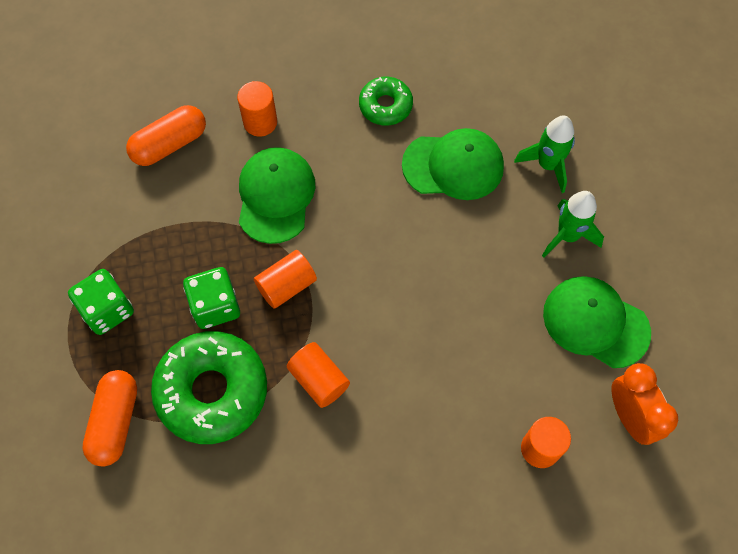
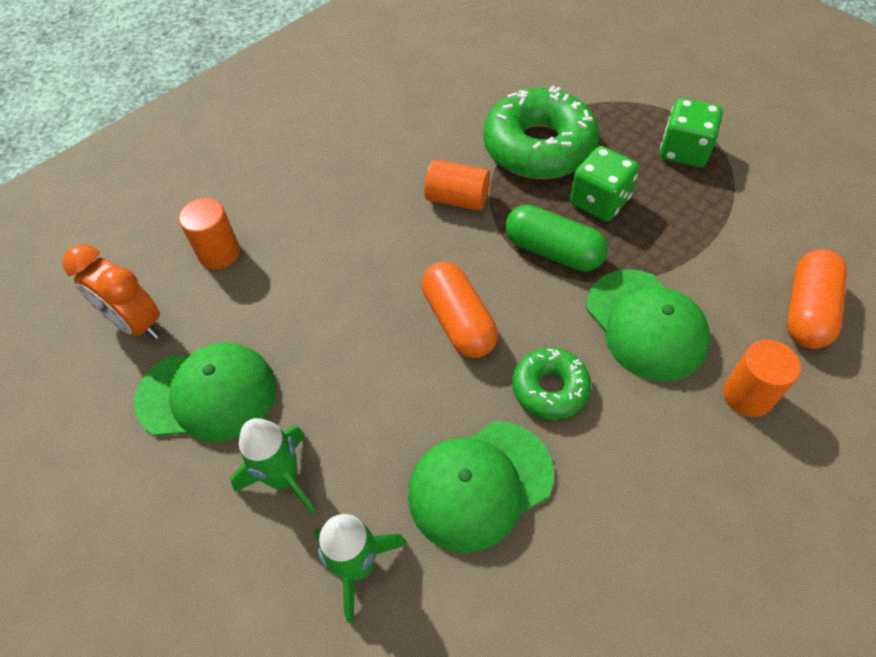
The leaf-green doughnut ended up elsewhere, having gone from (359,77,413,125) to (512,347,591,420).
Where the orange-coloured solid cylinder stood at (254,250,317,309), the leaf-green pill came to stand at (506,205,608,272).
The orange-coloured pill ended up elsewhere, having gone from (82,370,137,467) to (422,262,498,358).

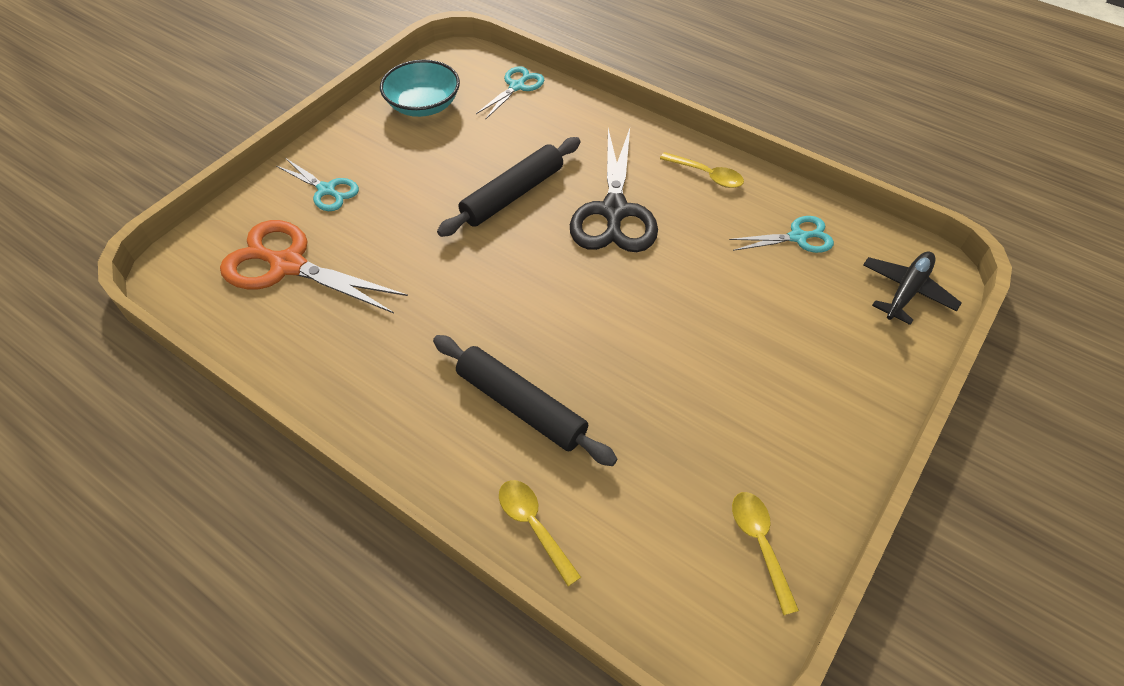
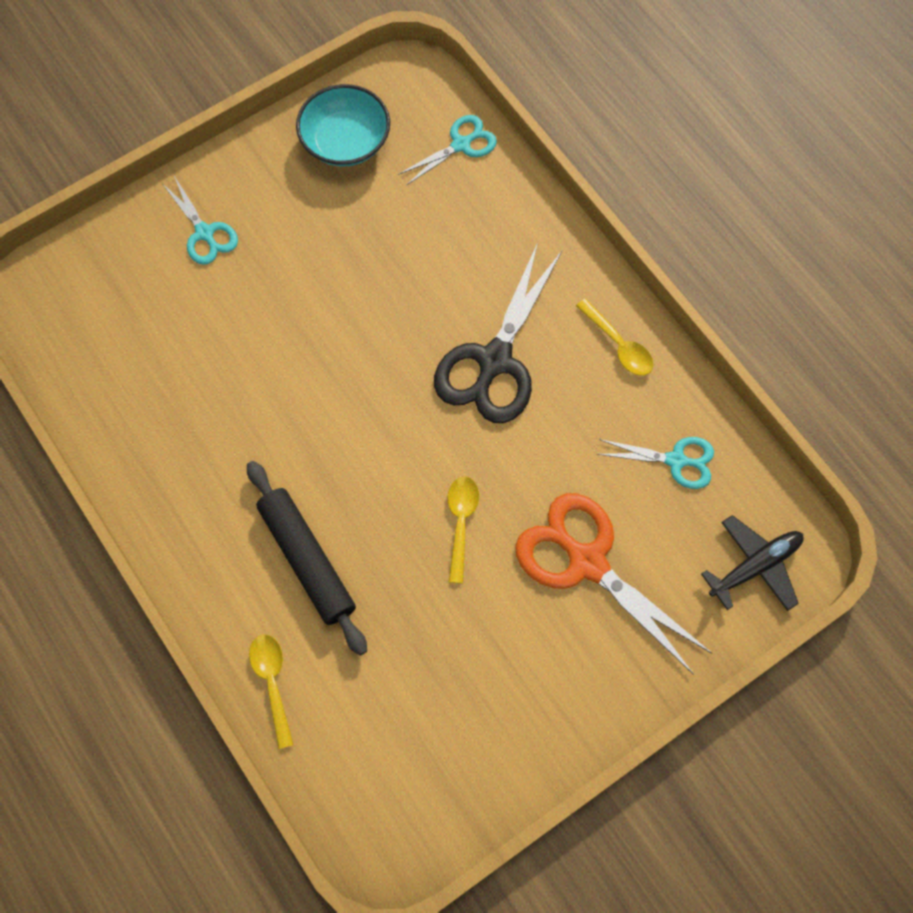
The second view lost the ebony rolling pin at (437,137,580,237).
The orange-coloured pair of scissors ended up elsewhere, having gone from (220,220,408,313) to (515,493,713,675).
The golden tablespoon ended up elsewhere, having gone from (732,492,799,615) to (448,477,479,584).

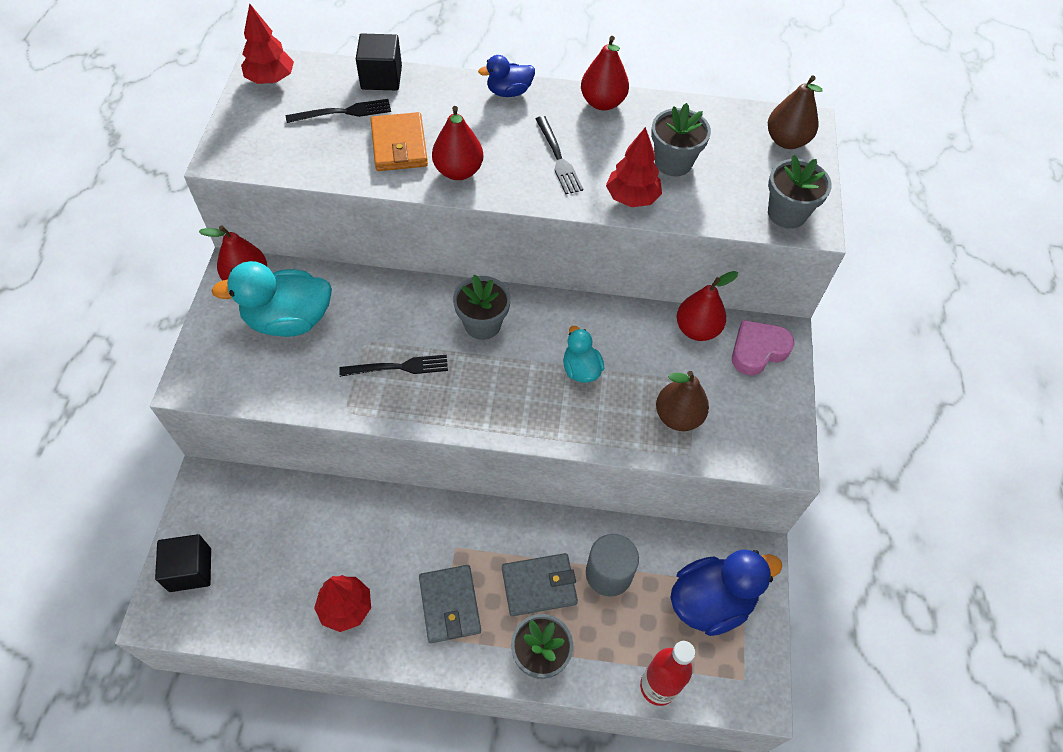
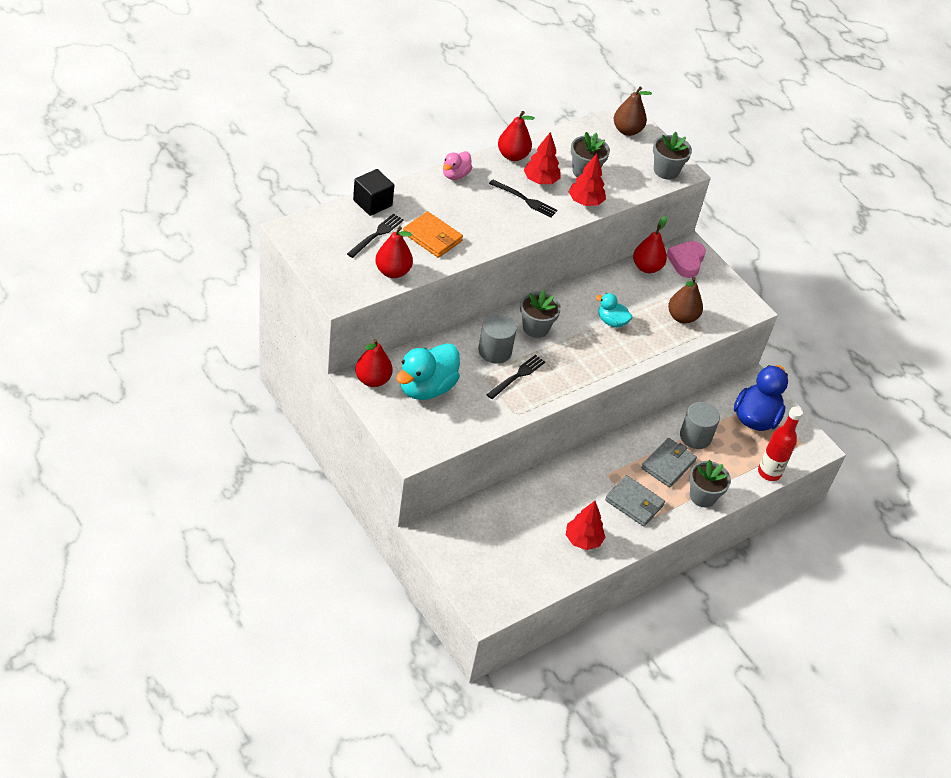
The scarlet fir tree ended up elsewhere, having gone from (241,3,294,84) to (524,132,560,184).
What was the blue toy duck at (478,55,535,97) turned into the rose-pink toy duck at (443,151,472,180).
The scarlet toy pear ended up elsewhere, having gone from (432,106,484,180) to (375,226,413,278).
The second view lost the ebony cube at (155,534,211,592).
The second view gained the grey solid cylinder at (478,314,517,363).

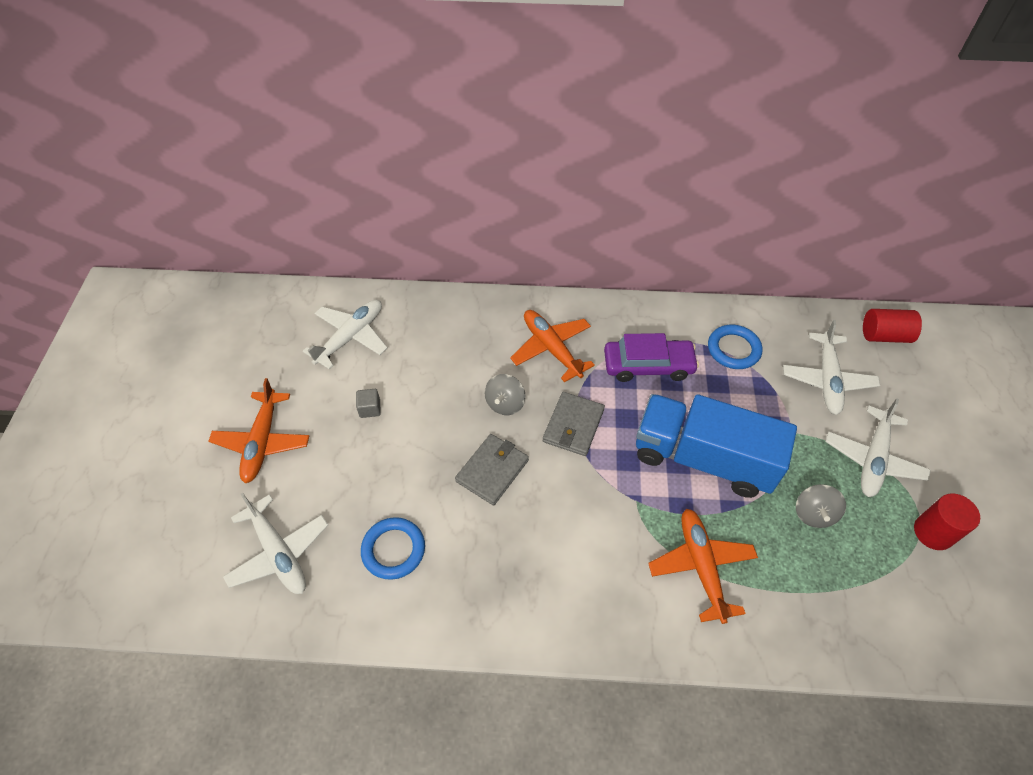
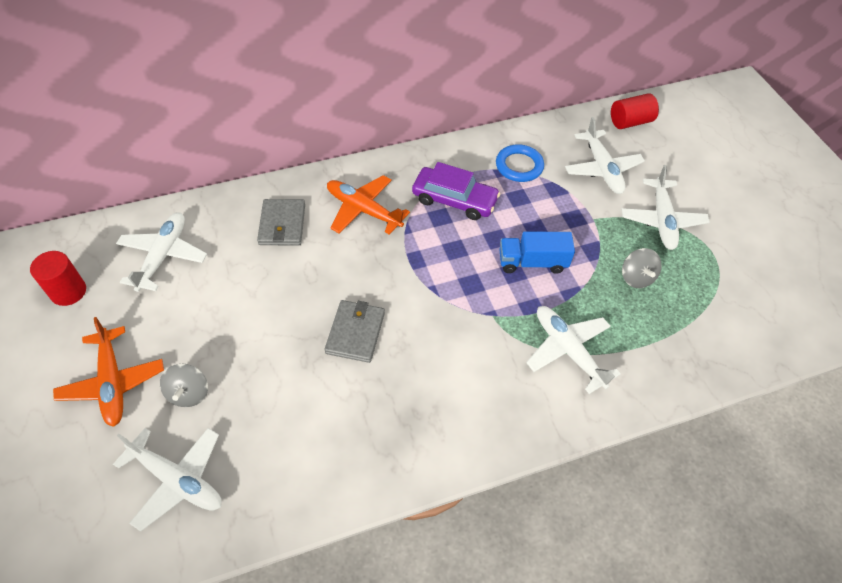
The purple car at (604,333,699,382) ended up facing another way, 45 degrees clockwise from before.
The grey whirligig ended up elsewhere, having gone from (484,374,526,415) to (160,364,208,407).
The second view lost the grey cube at (356,389,381,418).
The grey card wallet ended up elsewhere, having gone from (543,392,605,456) to (257,199,305,245).
The size of the blue toy truck at (636,394,797,498) changed by a factor of 0.55.
The scarlet solid cylinder ended up elsewhere, having gone from (914,493,980,550) to (30,251,86,306).
What was the orange-coloured aeroplane at (648,509,758,624) turned into the white aeroplane at (526,306,621,394).
The second view lost the blue torus at (361,517,425,580).

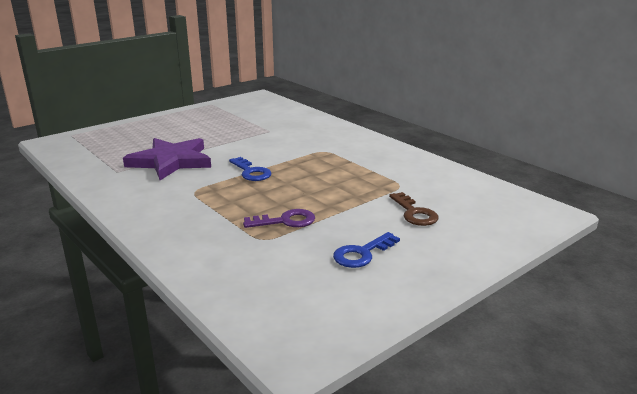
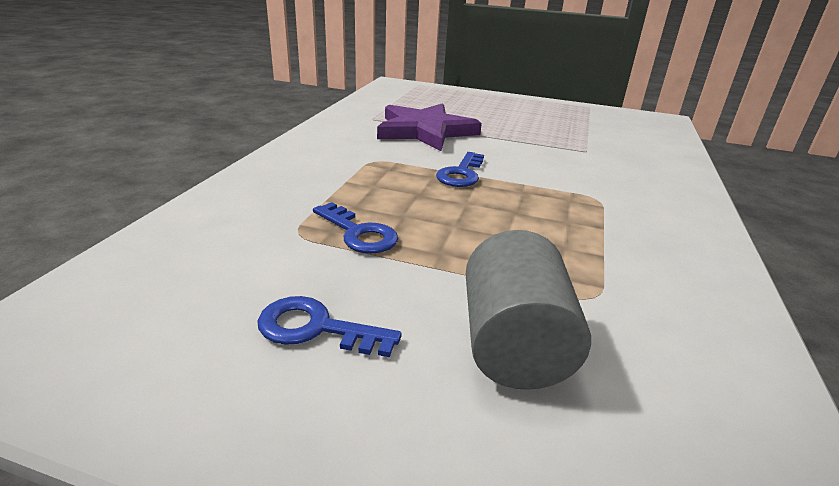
Where the russet door key stood at (389,192,439,226), the grey solid cylinder came to stand at (466,230,591,390).
What was the purple door key at (243,209,315,228) turned into the blue door key at (313,202,398,254).

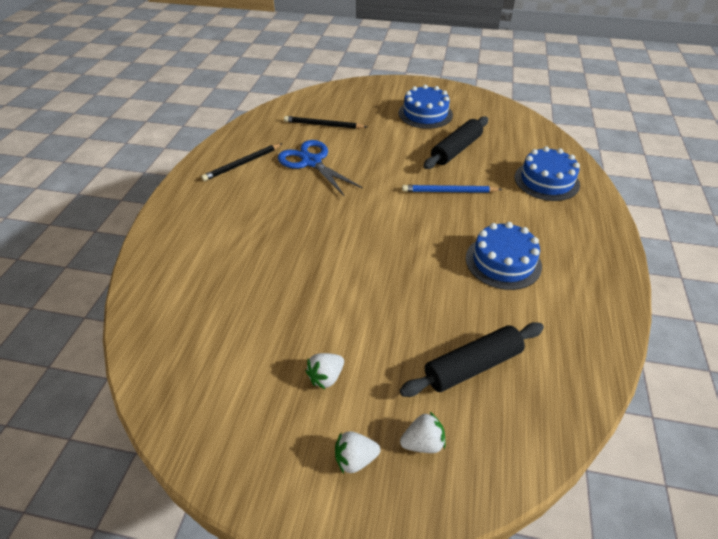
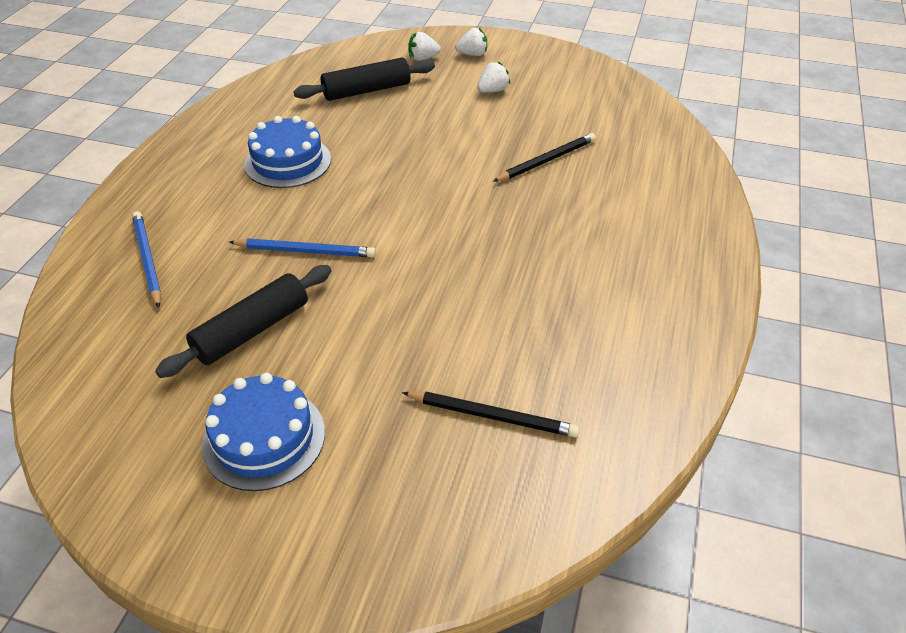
The second view lost the blue pair of scissors at (278,140,363,197).
The ebony pencil ended up elsewhere, having gone from (201,143,283,181) to (493,133,596,182).
Where the blue gateau stood at (514,146,580,201), the blue pencil came to stand at (132,211,161,308).

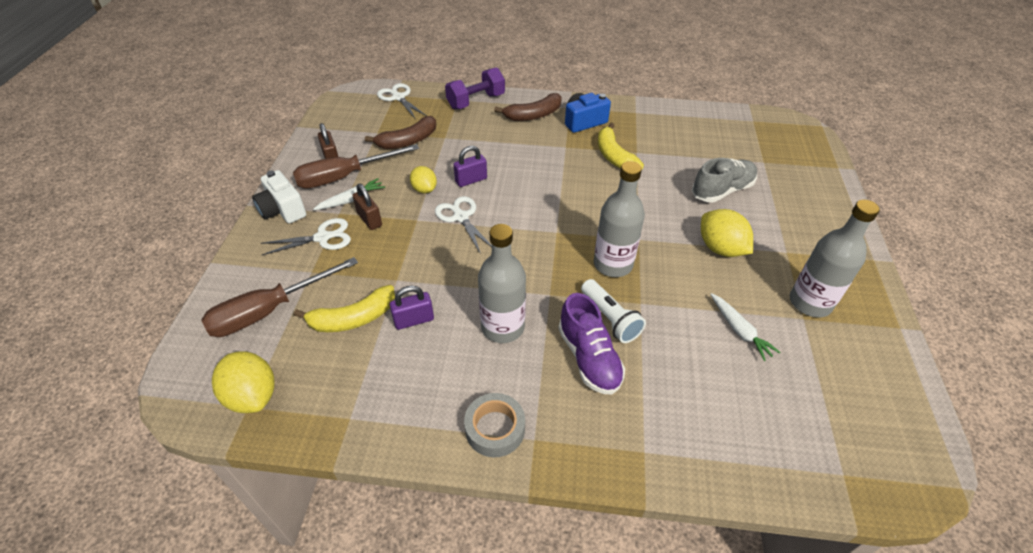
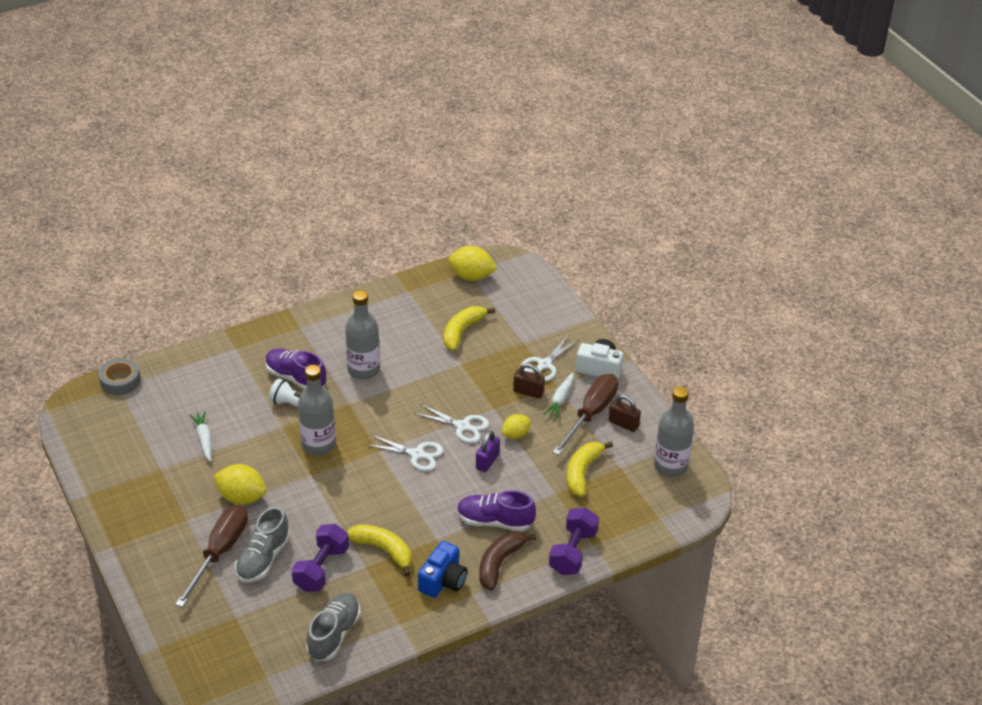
The white pair of scissors ended up elsewhere, having gone from (377,83,427,120) to (366,435,444,471).
What was the russet banana fruit at (365,116,436,149) turned into the golden banana fruit at (567,442,613,497).
The golden citrus fruit at (410,166,437,193) ended up facing another way, 60 degrees counterclockwise from before.
The grey bottle ended up elsewhere, having gone from (790,200,880,317) to (654,386,694,477).
The russet hand screwdriver ended up elsewhere, having gone from (201,257,358,337) to (175,505,248,607).
The second view lost the purple lock at (390,286,434,330).
The white root vegetable at (710,293,780,361) ended up facing another way, 45 degrees clockwise from before.
The grey roll of tape ended up elsewhere, having gone from (464,393,525,457) to (99,358,141,395).
The second view gained the purple shoe at (457,490,536,531).
The second view gained the purple dumbbell at (291,524,349,592).
The second view gained the grey shoe at (306,593,361,661).

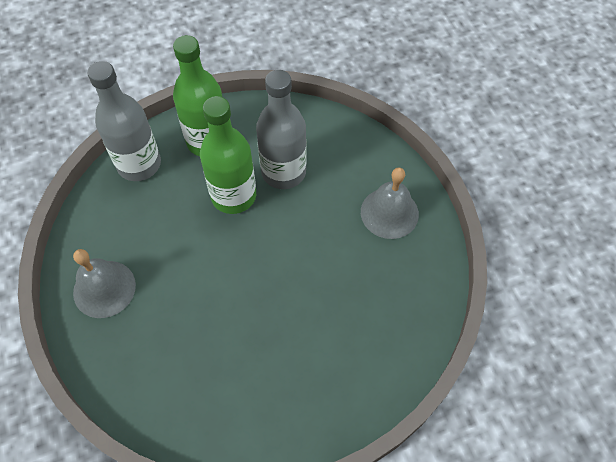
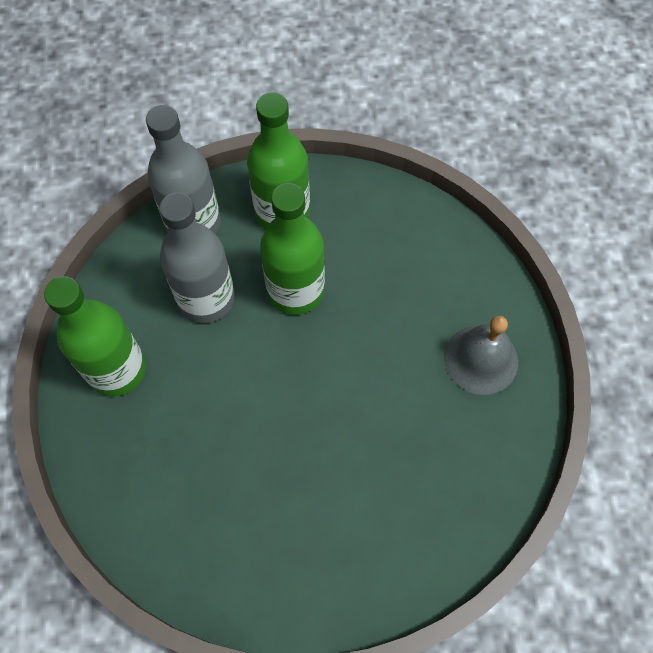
The grey bottle ended up elsewhere, having gone from (256,70,307,189) to (159,192,235,323).
Where the grey hand bell stood at (73,249,136,318), the leaf-green bottle came to stand at (44,276,146,397).

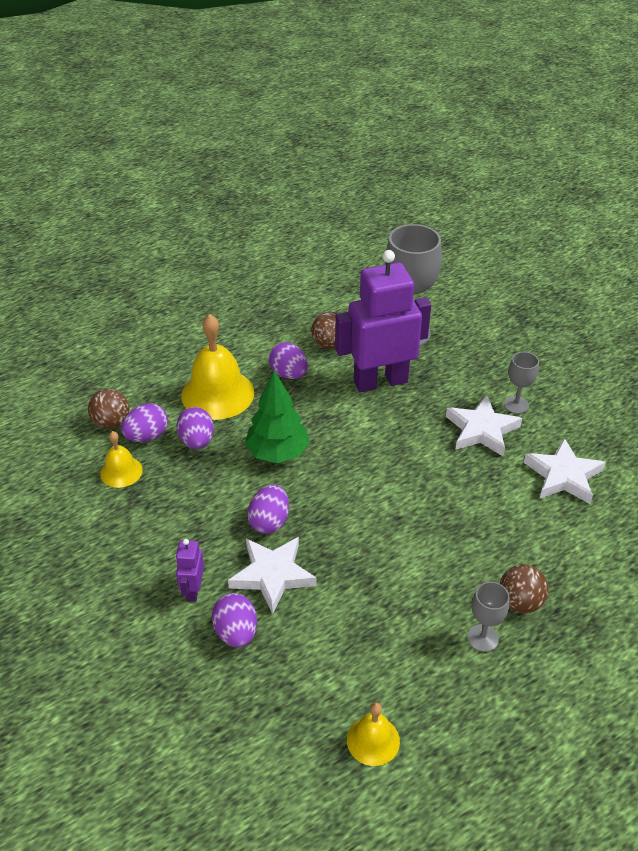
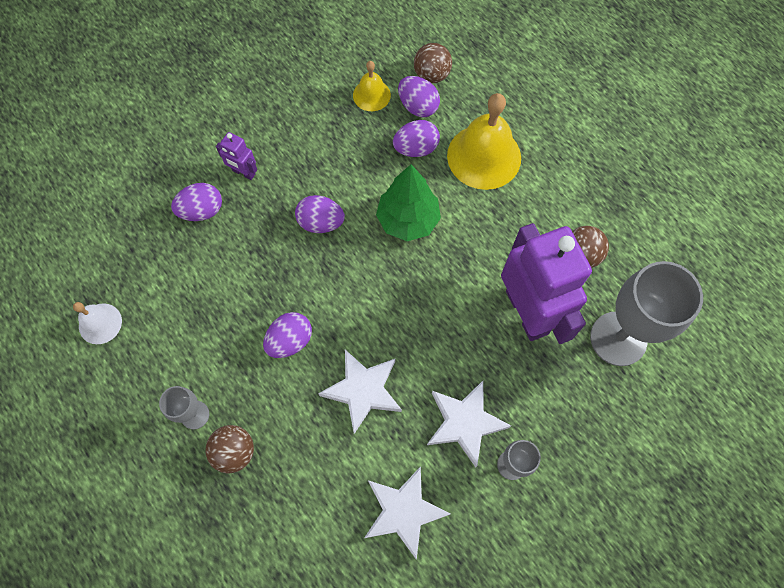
The purple egg shape ended up elsewhere, having gone from (269,342,308,379) to (263,312,312,358).
The white star ended up elsewhere, having gone from (228,537,317,614) to (318,350,402,434).
The purple robot figure at (176,539,204,602) ended up facing another way, 150 degrees counterclockwise from before.
What was the golden hand bell at (347,702,400,766) turned into the white hand bell at (73,302,122,344).

